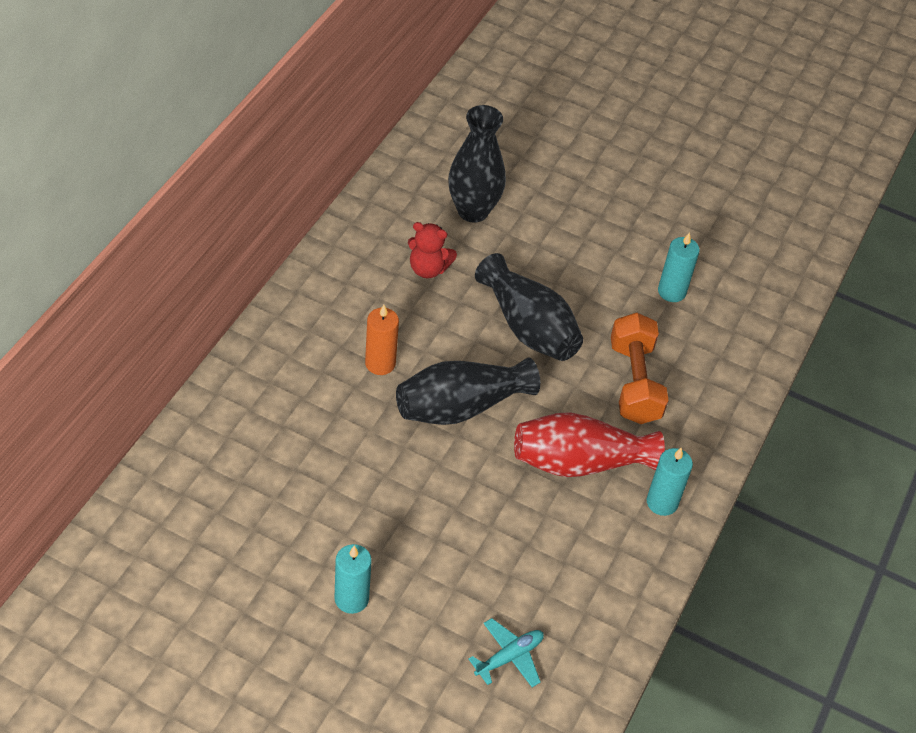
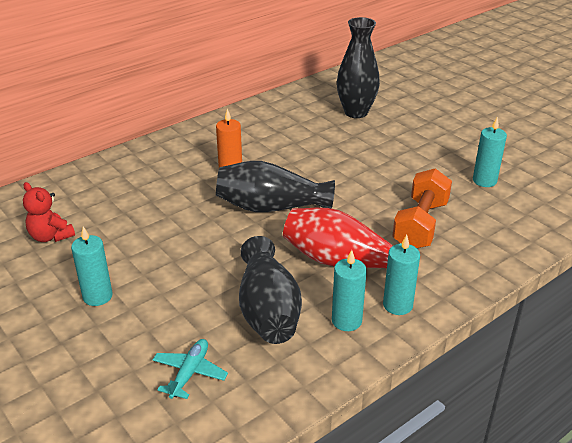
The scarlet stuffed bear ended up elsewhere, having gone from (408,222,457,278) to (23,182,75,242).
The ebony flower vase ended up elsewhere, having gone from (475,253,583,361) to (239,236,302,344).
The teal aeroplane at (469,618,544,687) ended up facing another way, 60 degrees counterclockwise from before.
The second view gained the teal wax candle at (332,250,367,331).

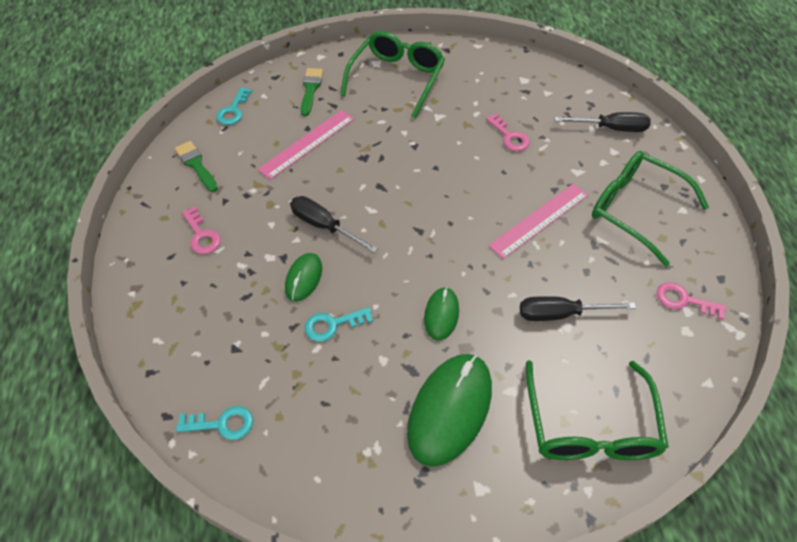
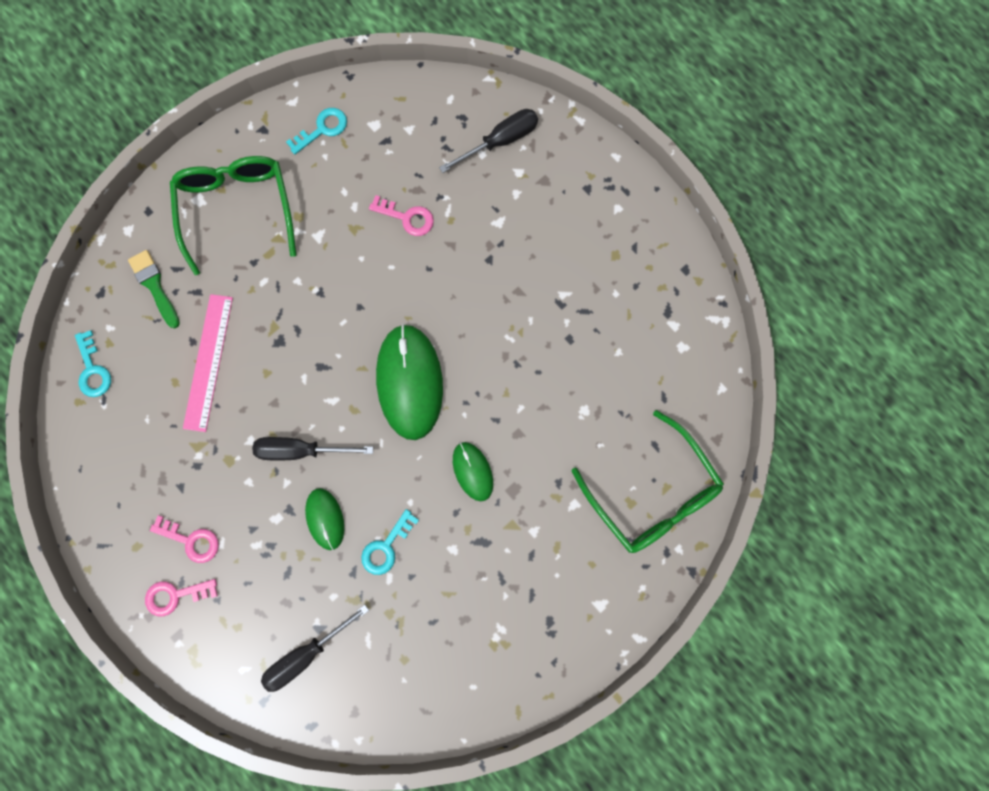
The second view lost the leaf-green brush at (175,141,218,192).
The second view lost the leaf-green eyeglasses at (592,151,709,266).
The second view lost the rose-pink straightedge at (488,183,588,259).
The rose-pink door key ended up elsewhere, having gone from (657,282,726,320) to (145,579,218,617).
The ebony hand screwdriver ended up elsewhere, having gone from (520,296,636,321) to (261,604,369,692).
The leaf-green computer mouse ended up elsewhere, having gone from (407,354,492,467) to (376,324,443,440).
The teal door key ended up elsewhere, having gone from (176,406,253,440) to (286,108,347,155).

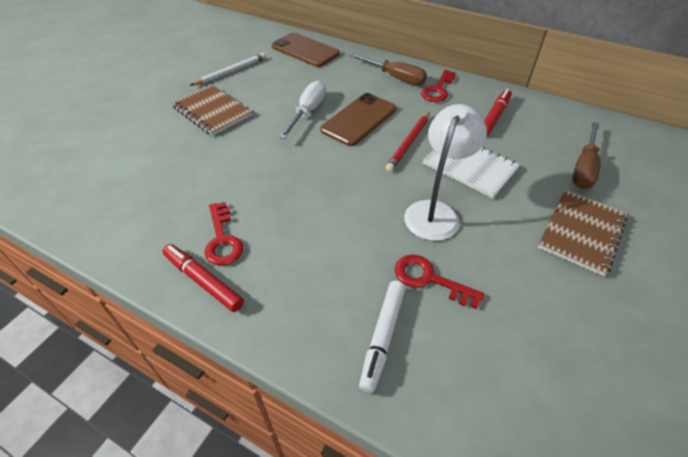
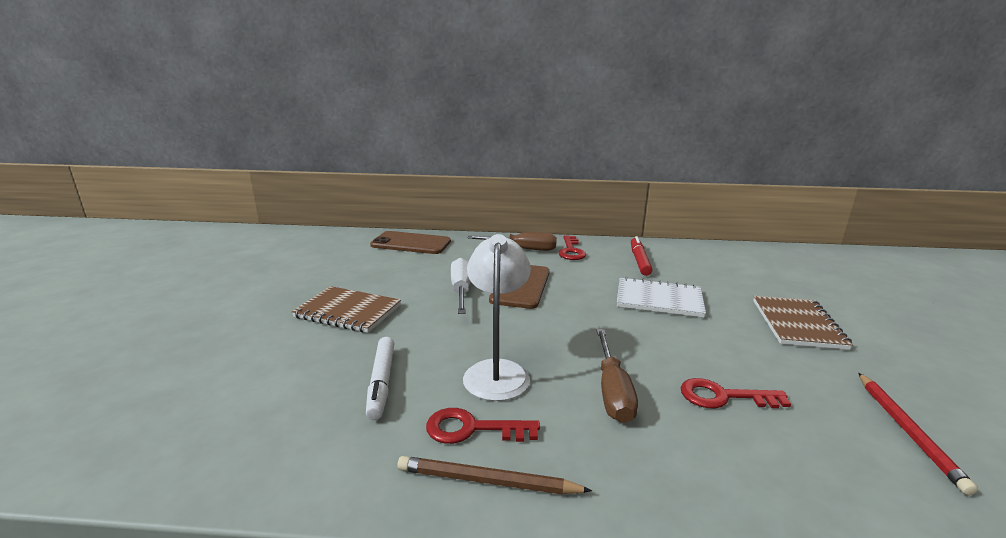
The second view lost the white pencil at (190,53,266,85).
The white reading lamp ended up elsewhere, having gone from (404,104,487,241) to (463,234,531,401).
The scarlet pencil ended up elsewhere, having gone from (386,112,430,172) to (859,373,978,495).
The russet hand screwdriver ended up elsewhere, having gone from (572,122,601,189) to (596,329,638,423).
The scarlet door key at (205,202,243,266) ended up facing another way, 135 degrees clockwise from before.
Where the scarlet marker stood at (163,244,244,312), the russet pencil came to stand at (397,456,592,495).
The white marker ended up elsewhere, having gone from (359,281,405,393) to (366,337,394,420).

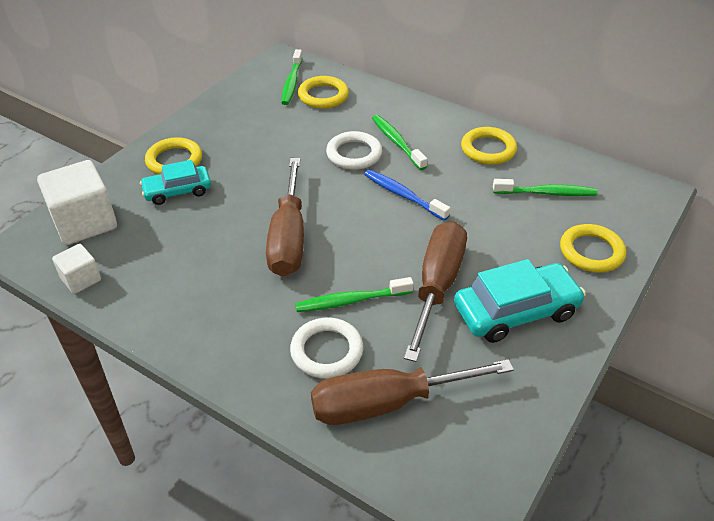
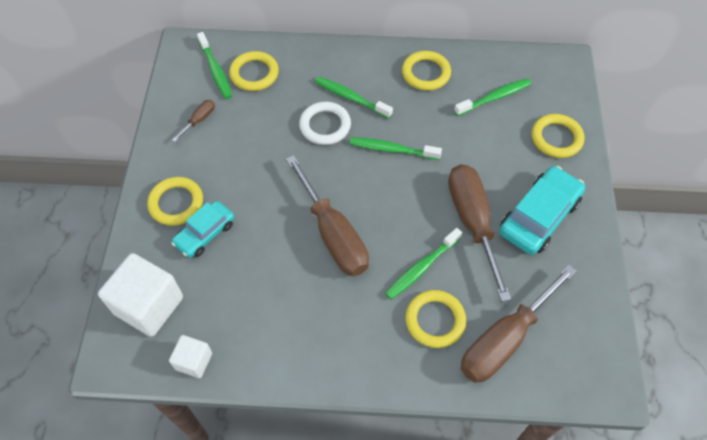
What was the blue dental brush at (364,170,450,221) turned into the leaf-green dental brush at (350,137,442,160).
What was the white torus at (290,318,363,379) turned into the golden torus at (405,290,466,348).
The second view gained the russet hand screwdriver at (172,100,215,142).

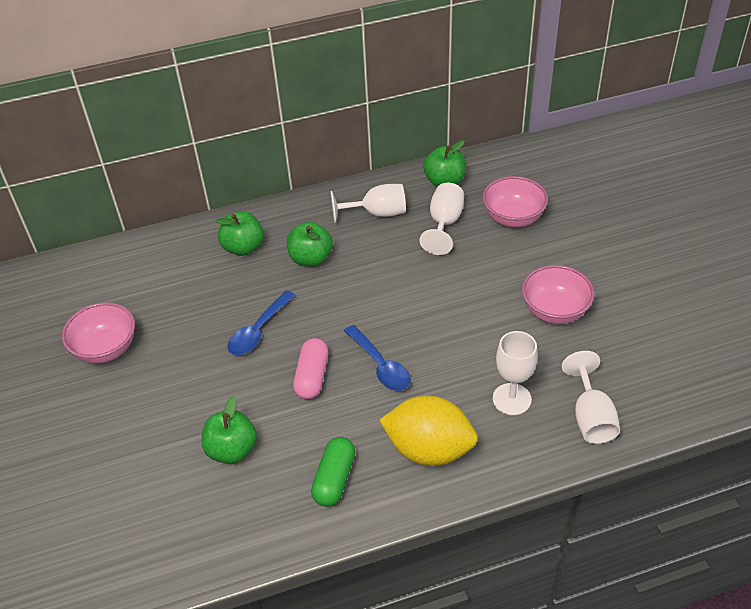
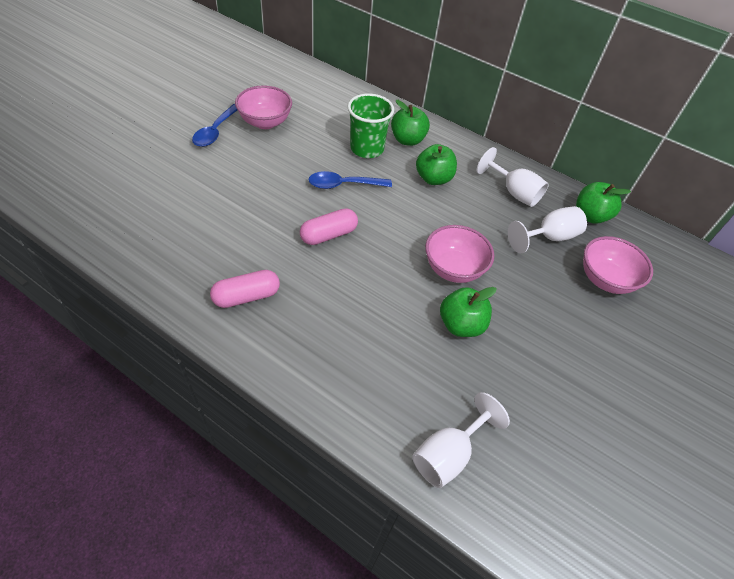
The rose-pink bowl ended up elsewhere, having gone from (522,265,595,324) to (425,225,494,283).
The blue tablespoon ended up elsewhere, having gone from (344,325,411,391) to (192,104,237,147).
The second view lost the white wine glass at (493,331,538,415).
The second view lost the golden citrus fruit at (379,395,478,466).
The leaf-green apple fruit ended up elsewhere, having gone from (201,396,257,464) to (440,287,497,337).
What was the leaf-green pill at (311,437,355,507) turned into the rose-pink pill at (210,270,280,308).
The second view gained the leaf-green cup at (347,94,394,158).

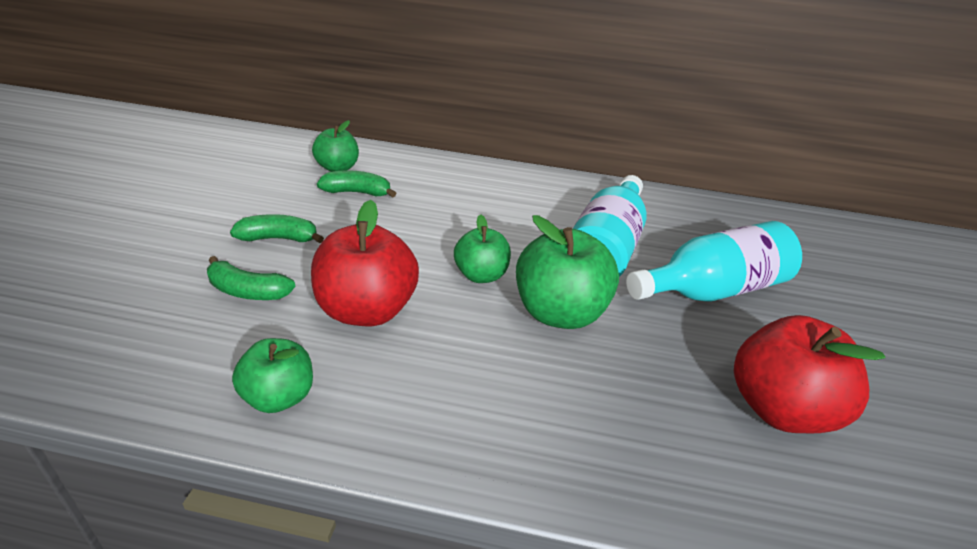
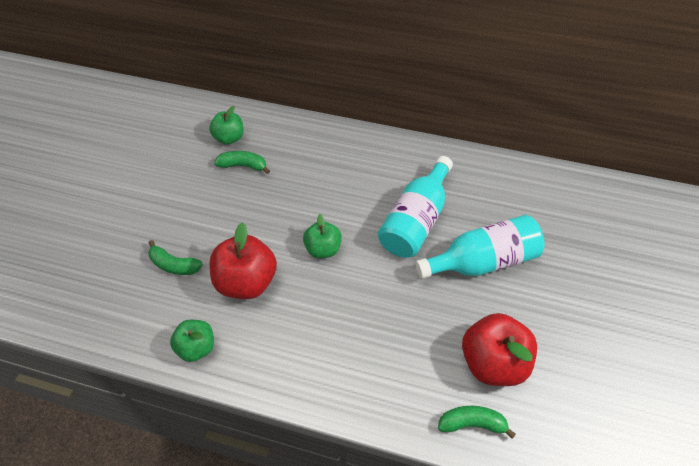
The leaf-green banana fruit ended up elsewhere, having gone from (230,214,324,243) to (438,406,516,439).
The second view lost the leaf-green apple fruit at (516,215,619,329).

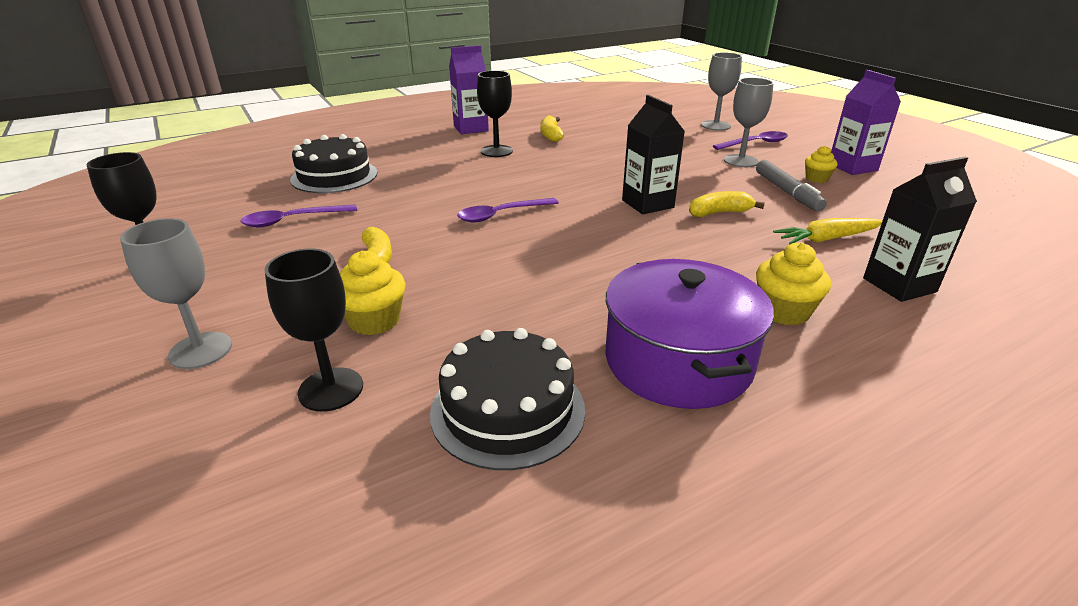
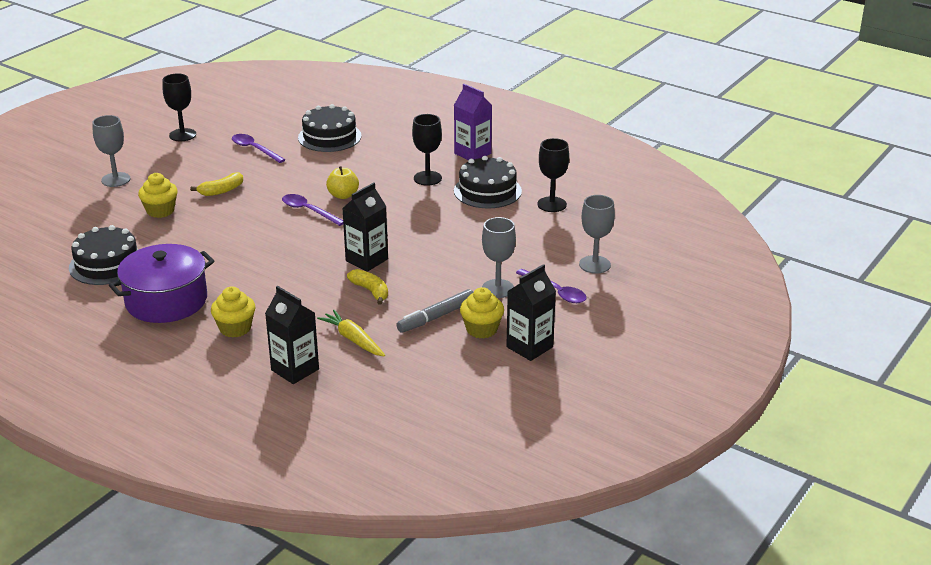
What was the purple carton at (831,70,901,175) turned into the ebony carton at (506,264,556,361).
Where the golden banana fruit stood at (540,115,564,142), the ebony gateau came to stand at (454,156,522,208).
The size of the golden muffin at (805,146,838,183) changed by a factor of 1.54.
The ebony wine glass ended up elsewhere, having gone from (264,249,363,412) to (537,138,569,212).
The second view gained the golden apple fruit at (326,166,359,199).

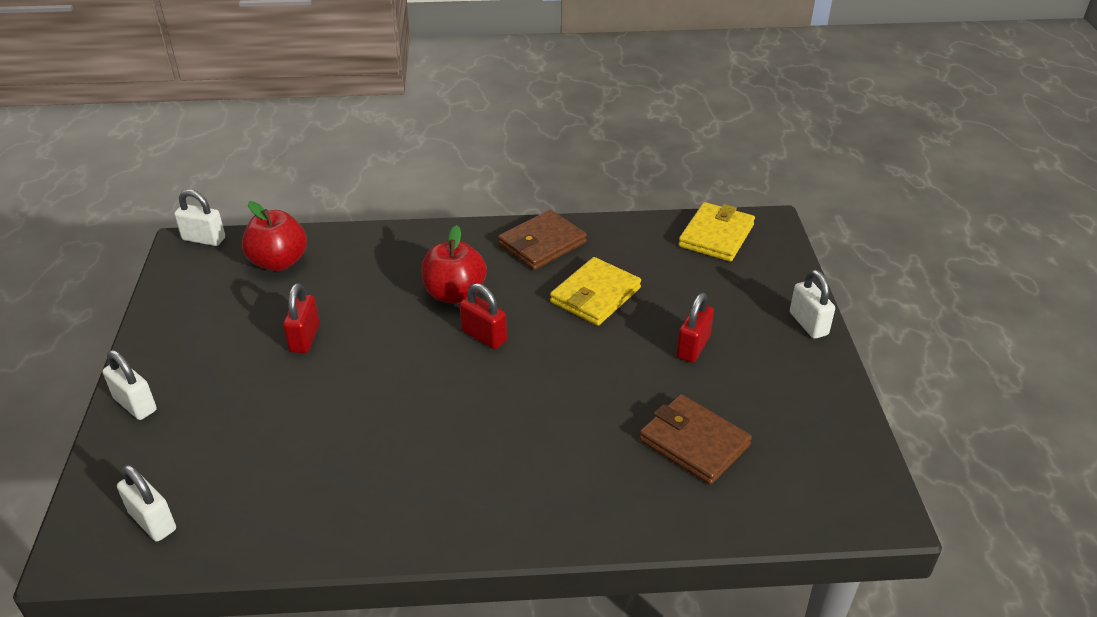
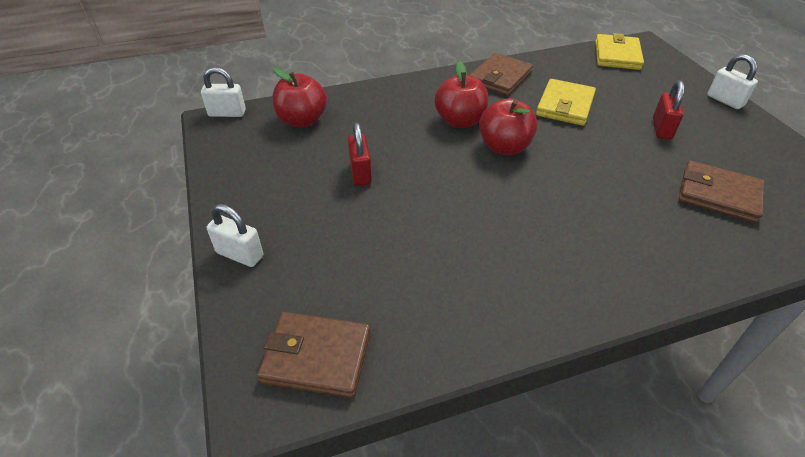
Where the scarlet lock stood at (460,283,507,349), the scarlet apple fruit came to stand at (479,98,538,155).
Where the white lock stood at (117,465,176,541), the russet card wallet came to stand at (257,312,371,398).

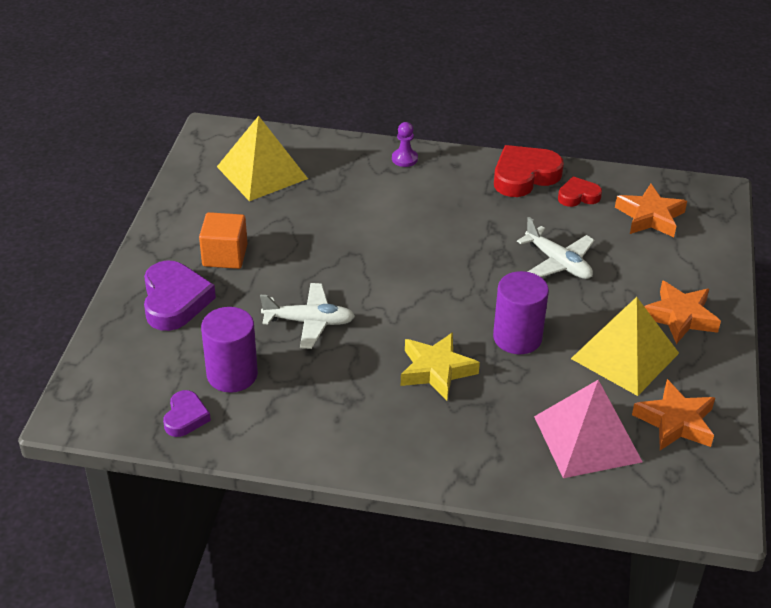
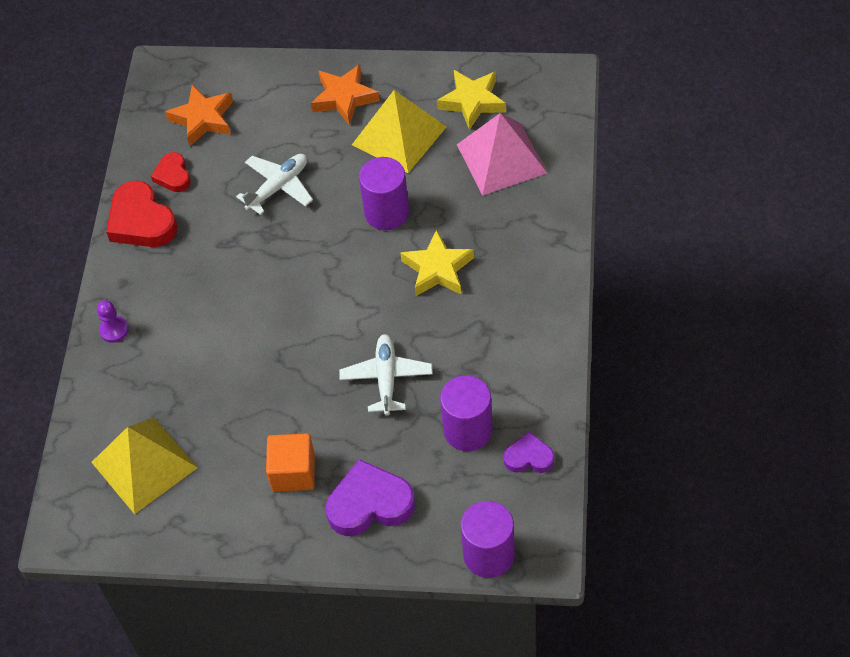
What was the orange-coloured star at (632,379,715,450) turned into the golden star at (437,70,506,130).
The second view gained the purple solid cylinder at (461,501,515,578).

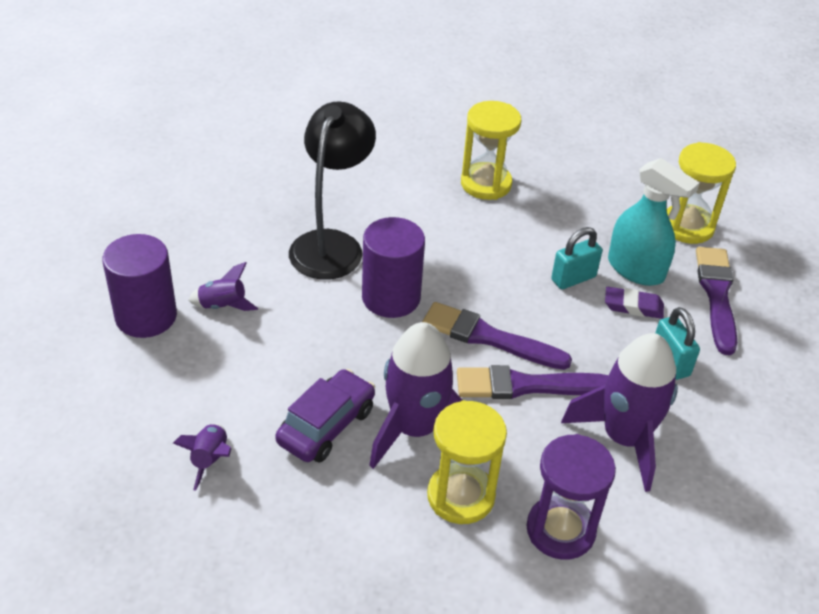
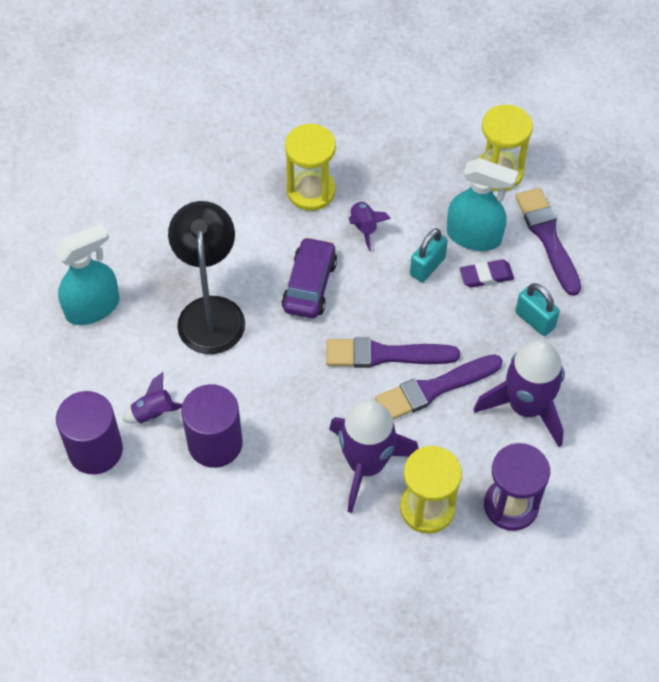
The purple solid cylinder ended up elsewhere, having gone from (362,217,425,318) to (181,384,243,468).
The purple car ended up elsewhere, having gone from (275,369,375,463) to (282,237,337,318).
The purple spaceship ended up elsewhere, having gone from (173,423,231,491) to (349,201,391,251).
The second view gained the teal sprayer at (55,223,119,325).

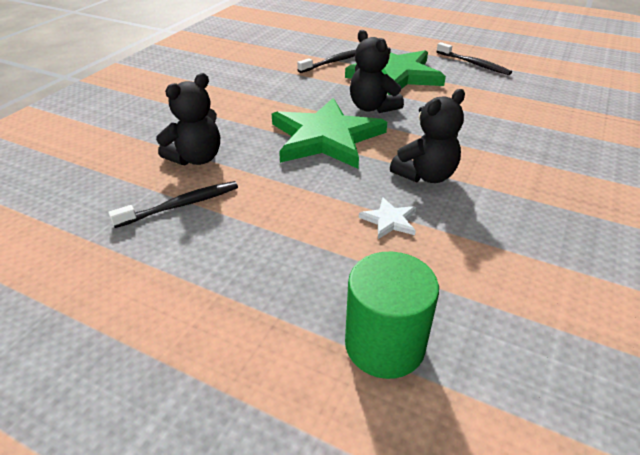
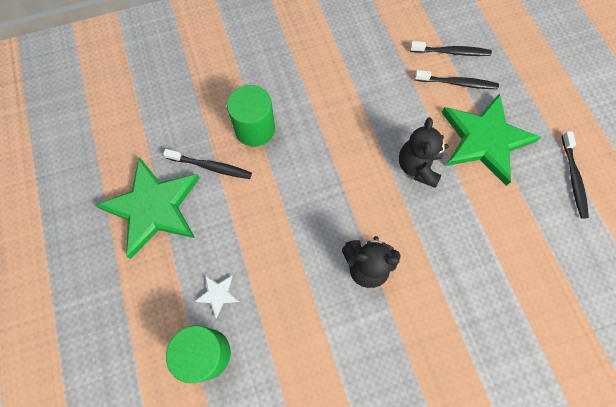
Where the ebony stuffed bear stood at (156,73,220,166), the leaf-green solid cylinder came to stand at (227,85,275,147).
The leaf-green star ended up elsewhere, having gone from (272,98,387,169) to (95,157,200,259).
The white star ended up elsewhere, having gone from (359,197,416,239) to (194,275,239,319).
The second view gained the ebony dental brush at (410,41,492,56).

